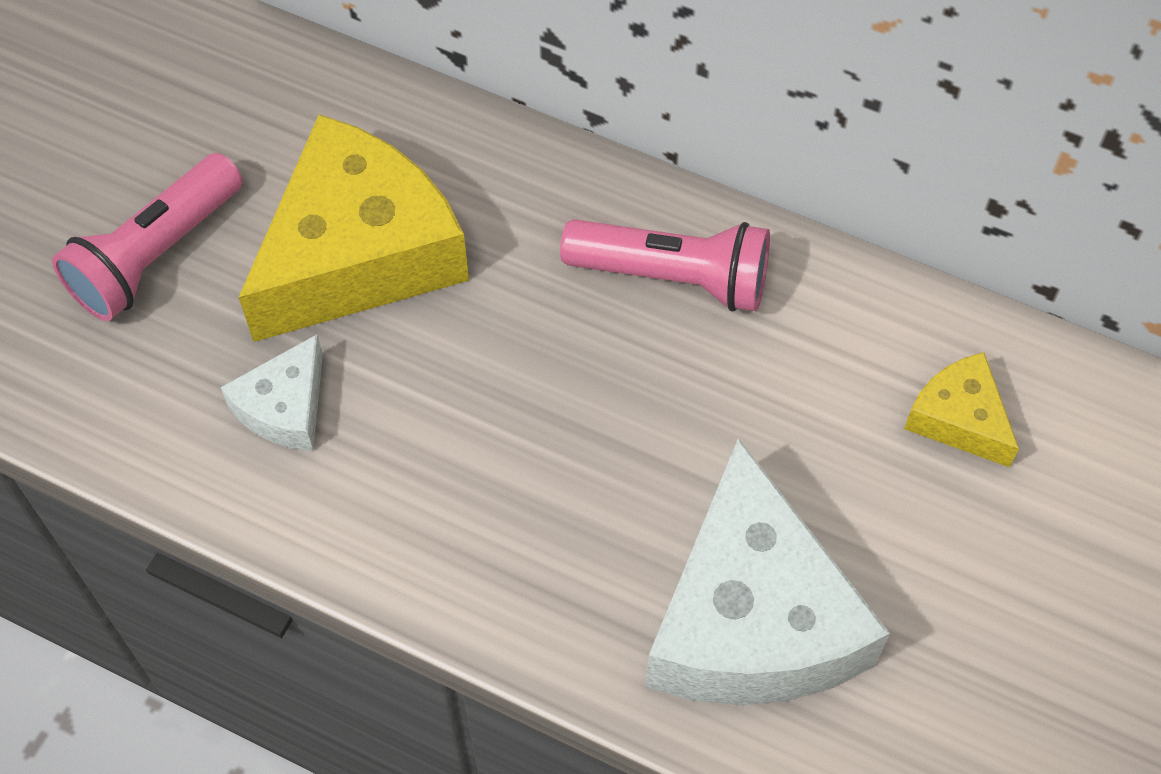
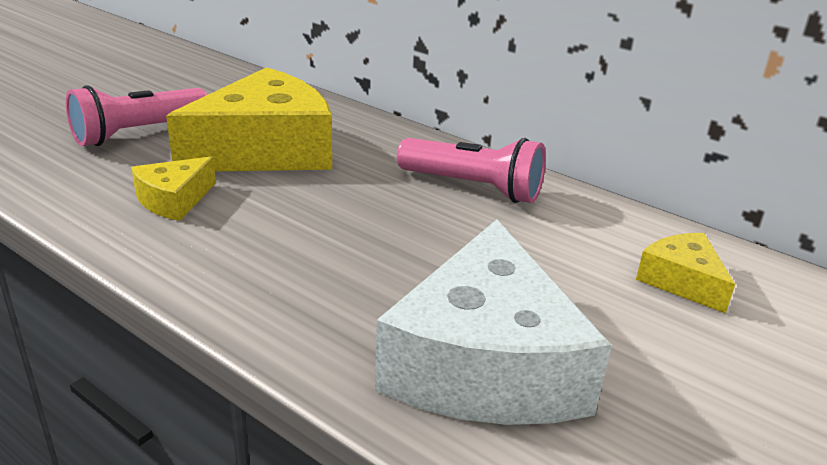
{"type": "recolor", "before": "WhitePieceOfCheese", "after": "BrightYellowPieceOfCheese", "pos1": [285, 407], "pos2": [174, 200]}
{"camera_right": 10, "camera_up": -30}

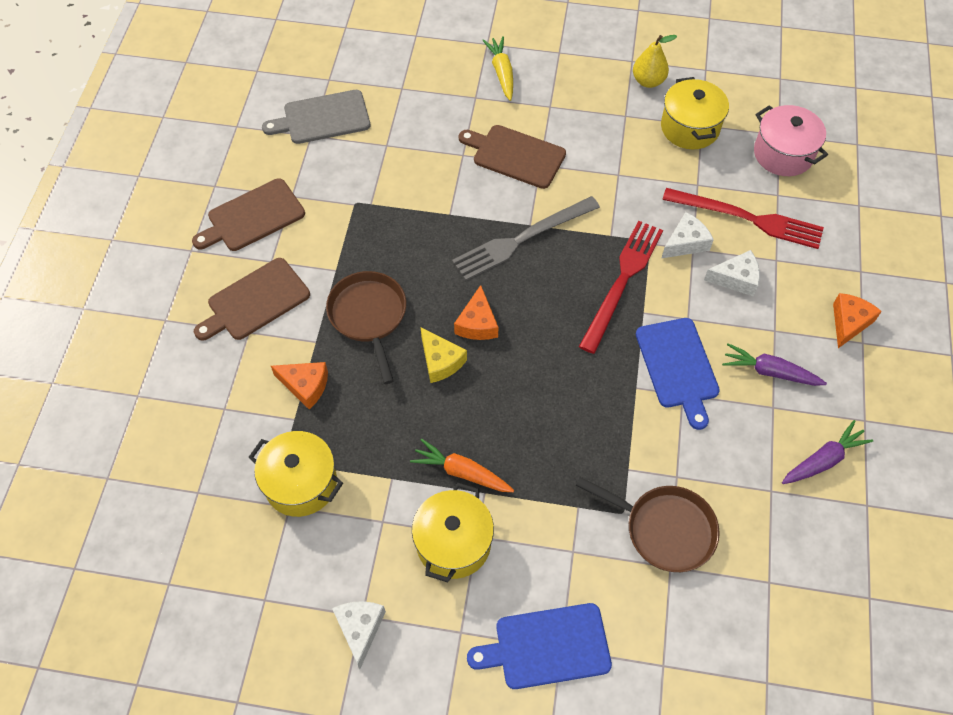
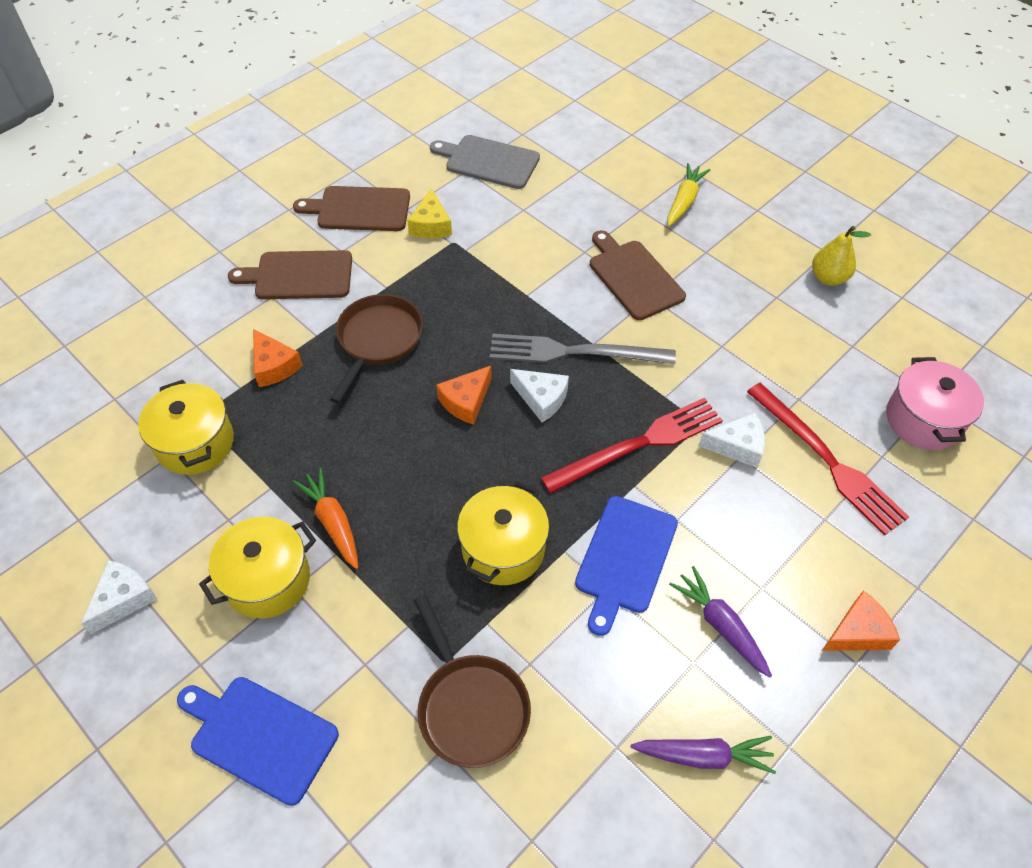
{"type": "move", "before": "BrightYellowPieceOfCheese", "pos1": [440, 361], "pos2": [431, 225]}
{"type": "move", "before": "BrightYellowPot", "pos1": [690, 128], "pos2": [503, 549]}
{"type": "move", "before": "WhitePieceOfCheese", "pos1": [736, 279], "pos2": [541, 399]}
{"camera_right": 35, "camera_up": -5}

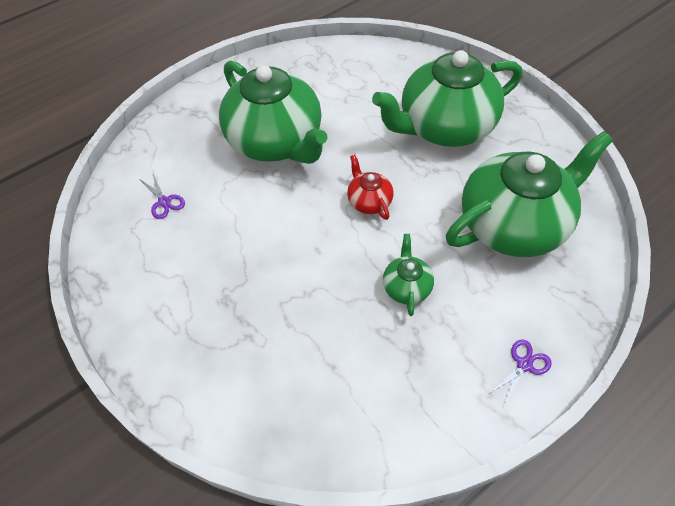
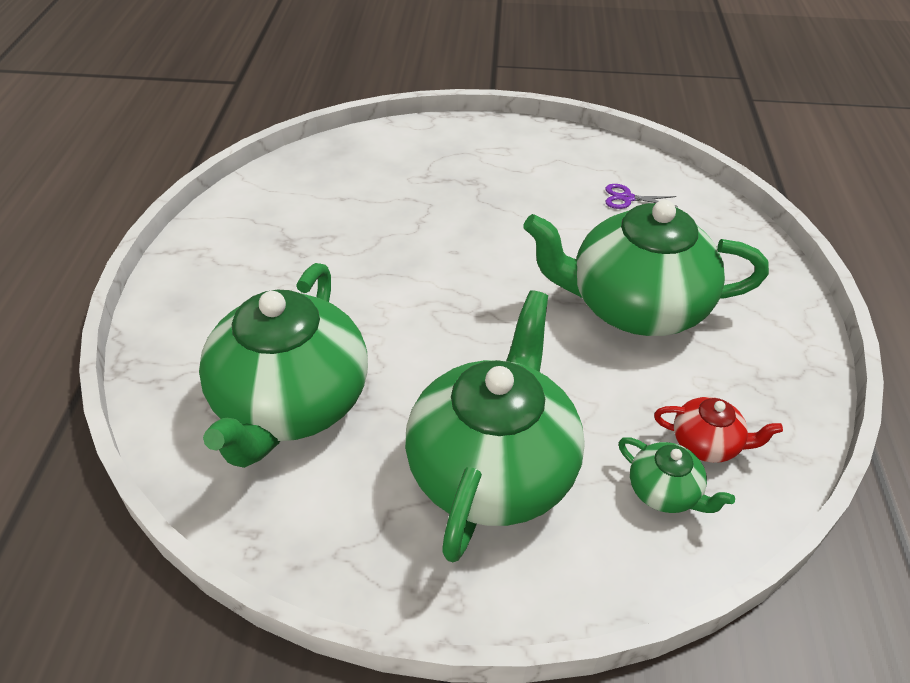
{"type": "delete", "before": "PurpleShears", "pos1": [524, 365]}
{"type": "move", "before": "CrimsonTeaPot", "pos1": [369, 201], "pos2": [706, 443]}
{"type": "move", "before": "GreenTeaPot", "pos1": [406, 287], "pos2": [664, 492]}
{"camera_right": 130, "camera_up": -10}

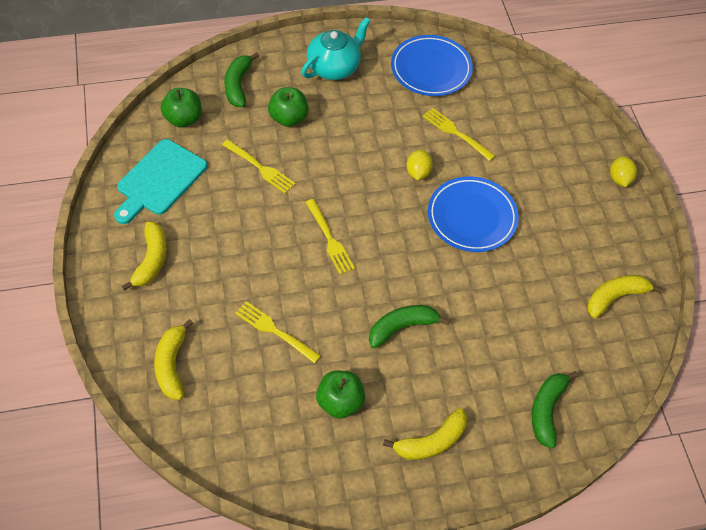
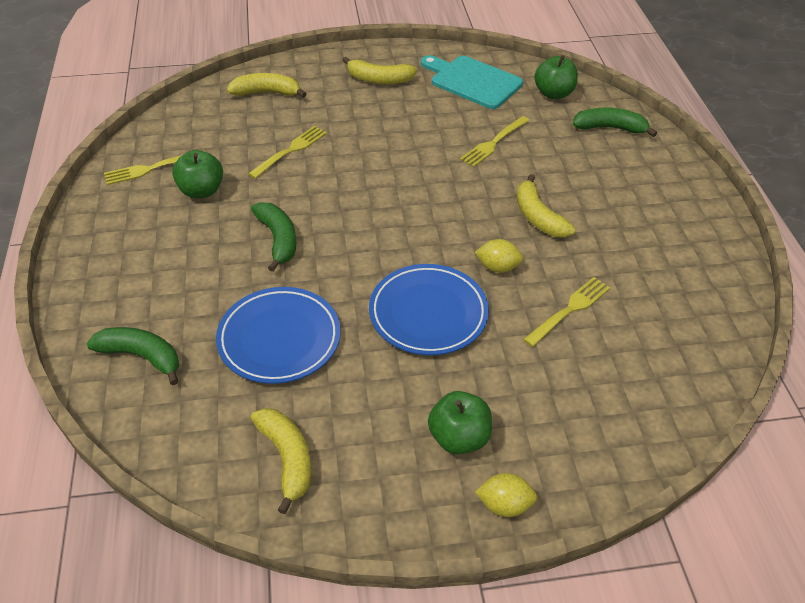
{"type": "delete", "before": "AquaTeaPot", "pos1": [334, 67]}
{"type": "move", "before": "GreenAppleFruit", "pos1": [288, 118], "pos2": [459, 437]}
{"type": "move", "before": "BrightYellowTableFork", "pos1": [330, 239], "pos2": [151, 168]}
{"type": "move", "before": "BrightYellowBananaFruit", "pos1": [431, 442], "pos2": [538, 217]}
{"type": "move", "before": "RoyalBlueDinnerPlate", "pos1": [431, 69], "pos2": [279, 339]}
{"camera_right": 95, "camera_up": -10}

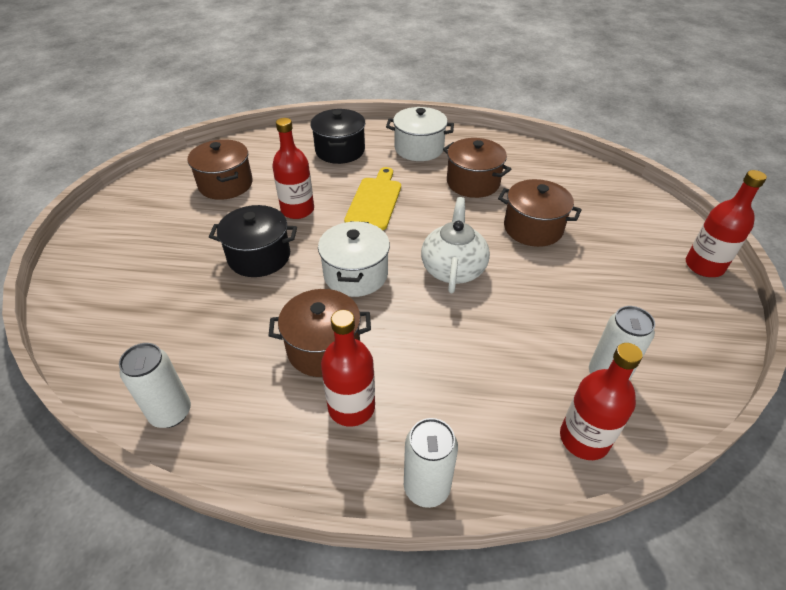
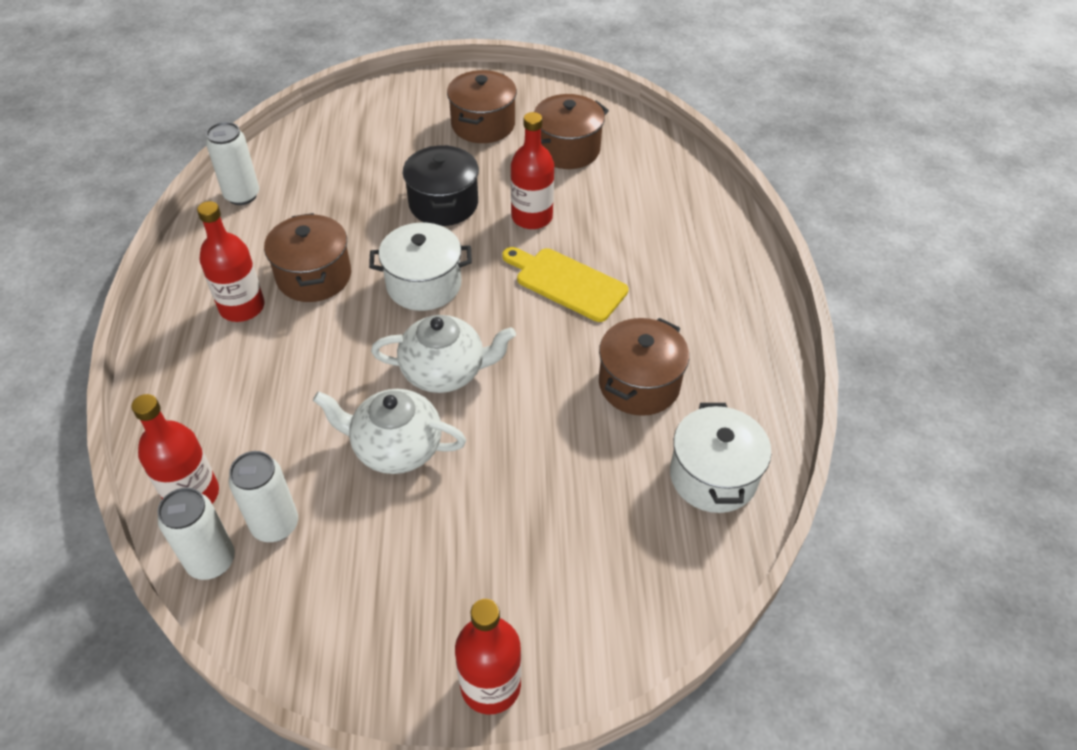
{"type": "delete", "before": "BlackPot", "pos1": [340, 151]}
{"type": "insert", "after": "WhiteTeaPot", "pos2": [396, 447]}
{"type": "move", "before": "WhitePot", "pos1": [419, 148], "pos2": [713, 476]}
{"type": "move", "before": "WhiteTin", "pos1": [426, 487], "pos2": [211, 561]}
{"type": "move", "before": "RussetPot", "pos1": [533, 228], "pos2": [483, 124]}
{"type": "rotate", "before": "BrightYellowBreadBoard", "pos1": [374, 201], "pos2": [567, 283], "turn": -150}
{"camera_right": 80, "camera_up": 5}

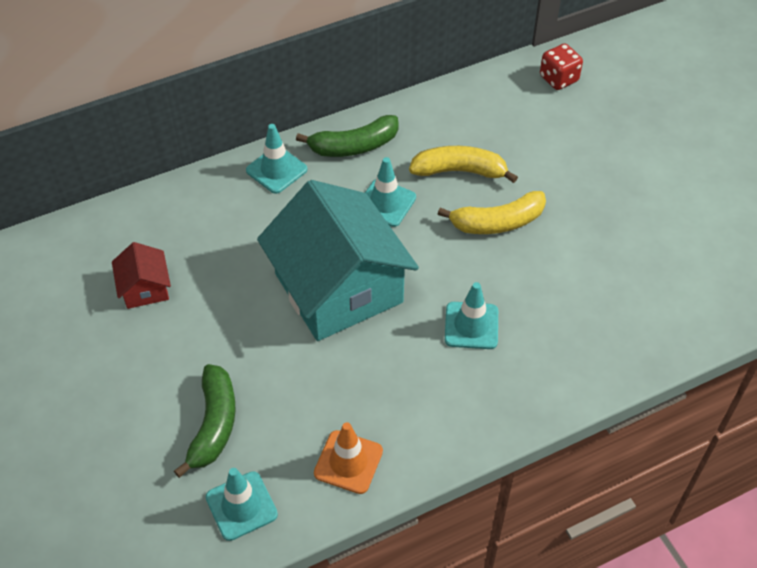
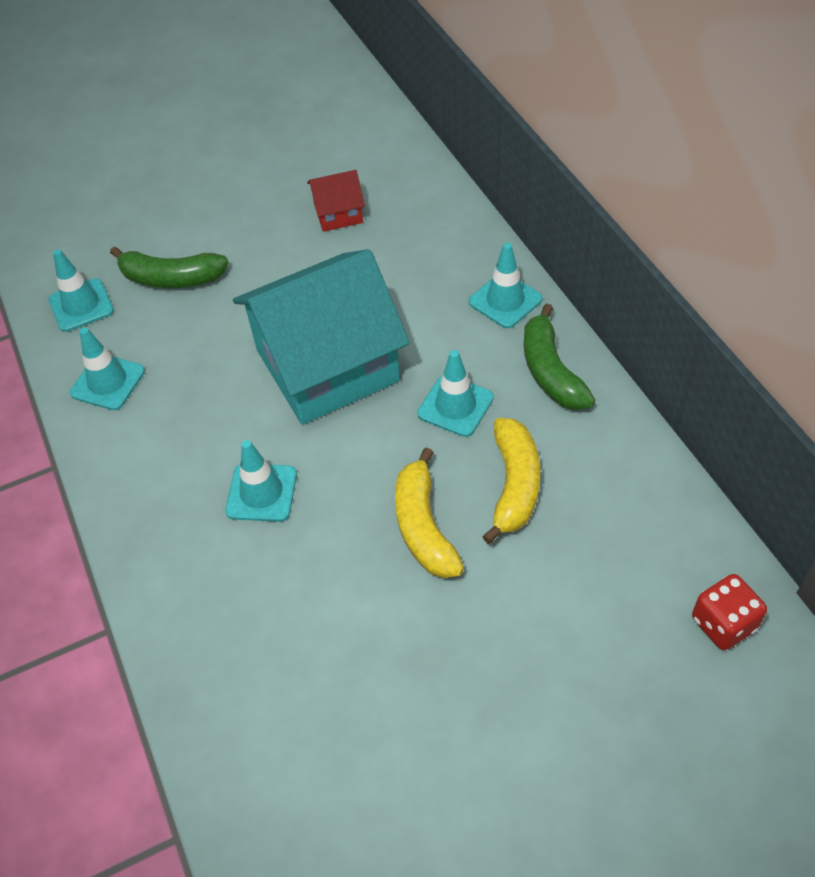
{"type": "recolor", "before": "OrangeTrafficCone", "after": "AquaTrafficCone", "pos1": [348, 462], "pos2": [108, 382]}
{"camera_right": 95, "camera_up": 0}

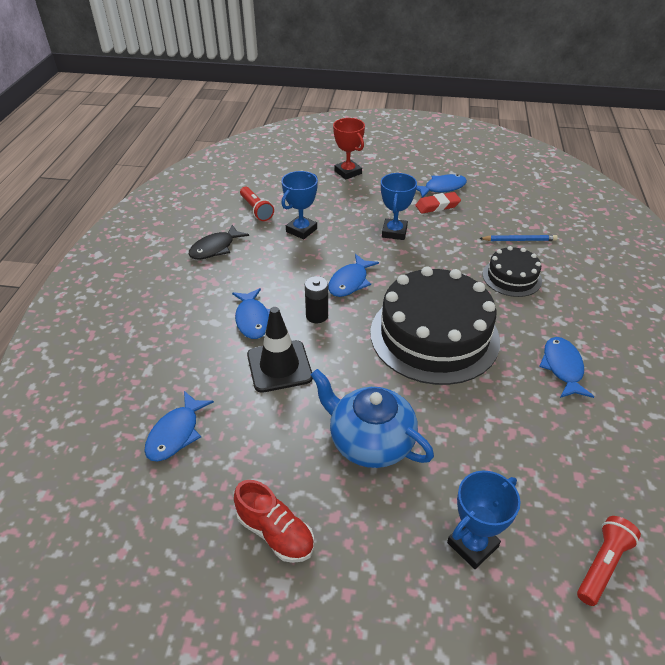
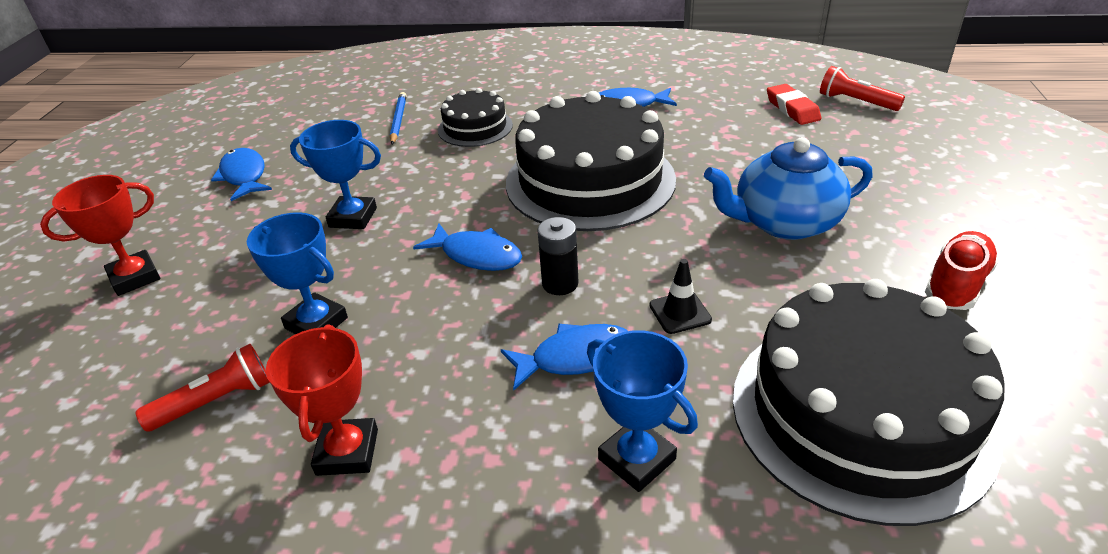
{"type": "move", "before": "CrimsonEraser", "pos1": [437, 206], "pos2": [792, 109]}
{"type": "move", "before": "RoyalBlueTrophy", "pos1": [472, 544], "pos2": [637, 459]}
{"type": "replace", "before": "RoyalBlueToyFish", "after": "BlackGateau", "pos1": [176, 433], "pos2": [860, 413]}
{"type": "replace", "before": "BlackToyFish", "after": "CrimsonTrophy", "pos1": [215, 248], "pos2": [347, 452]}
{"type": "rotate", "before": "RoyalBlueTeaPot", "pos1": [370, 441], "pos2": [784, 222], "turn": 45}
{"type": "resize", "before": "BlackTrafficCone", "pos1": [279, 366], "pos2": [680, 312], "scale": 0.54}
{"camera_right": -90, "camera_up": -5}

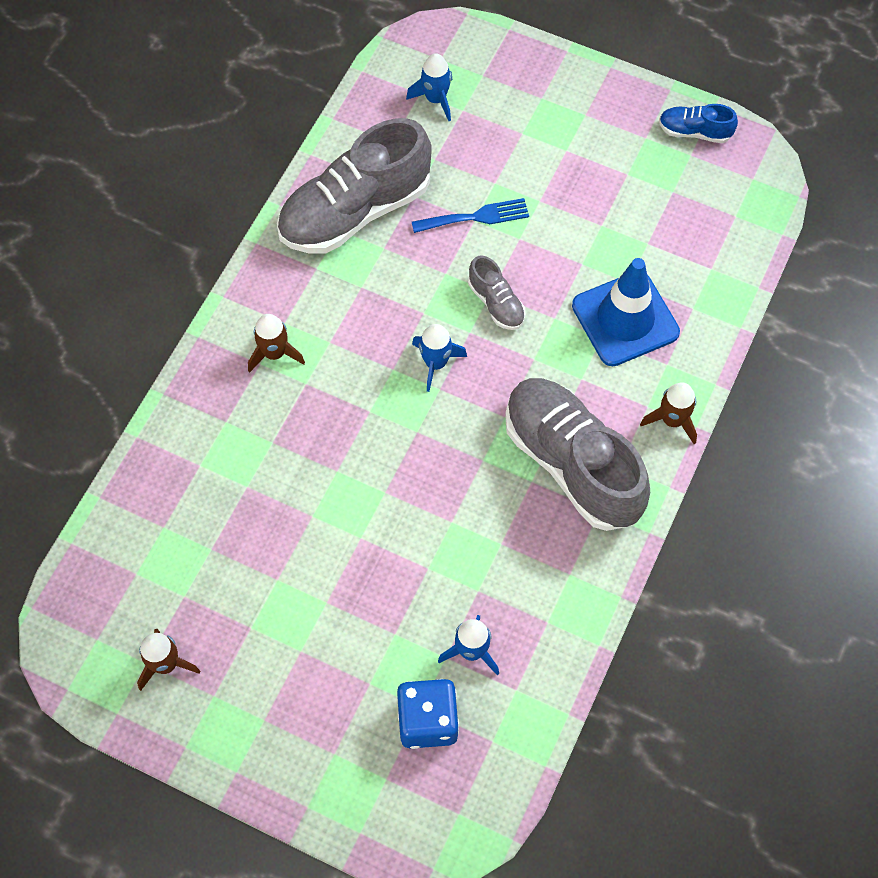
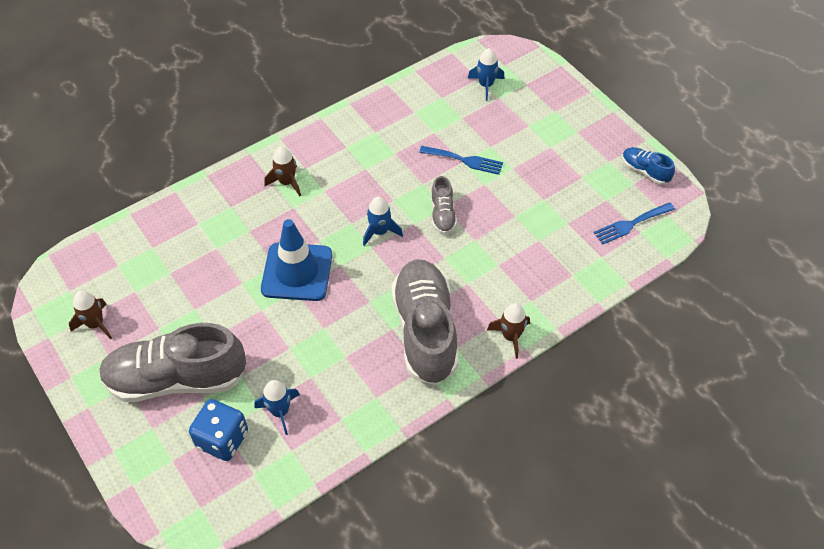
{"type": "insert", "after": "RoyalBlueTableFork", "pos2": [631, 224]}
{"type": "move", "before": "GrayLaceUpShoe", "pos1": [355, 211], "pos2": [177, 379]}
{"type": "move", "before": "RoyalBlueTrafficCone", "pos1": [625, 319], "pos2": [297, 272]}
{"camera_right": 30, "camera_up": -10}

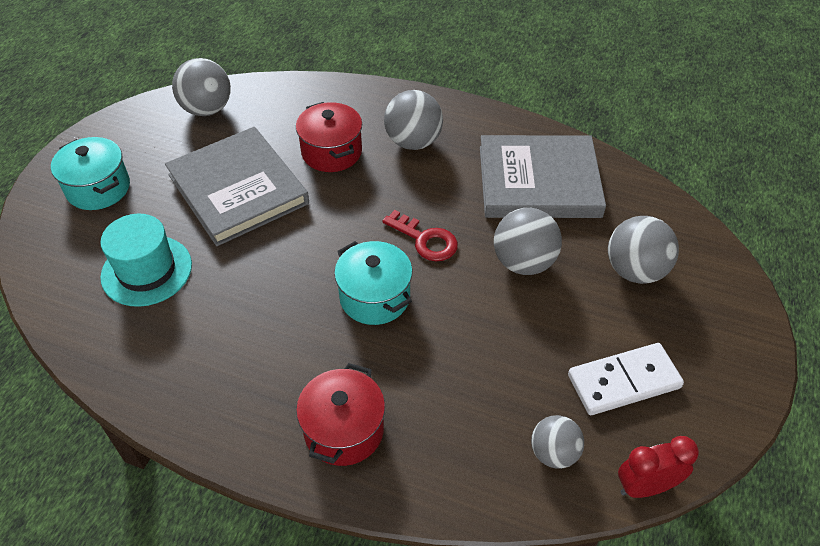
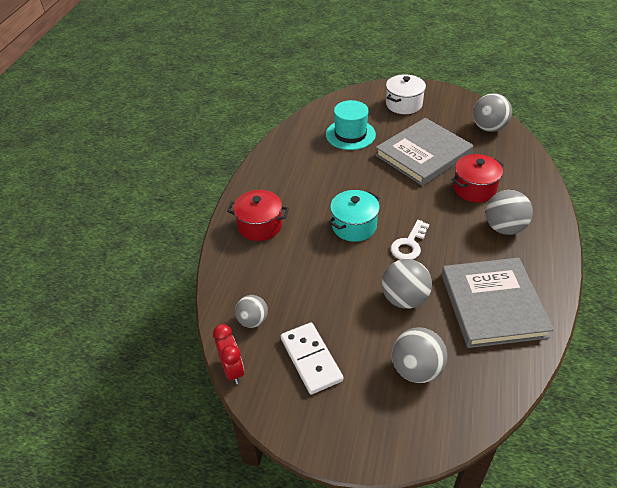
{"type": "recolor", "before": "AquaPot", "after": "WhitePot", "pos1": [98, 188], "pos2": [404, 104]}
{"type": "recolor", "before": "CrimsonDoorKey", "after": "WhiteDoorKey", "pos1": [425, 240], "pos2": [409, 244]}
{"camera_right": 85, "camera_up": -5}

